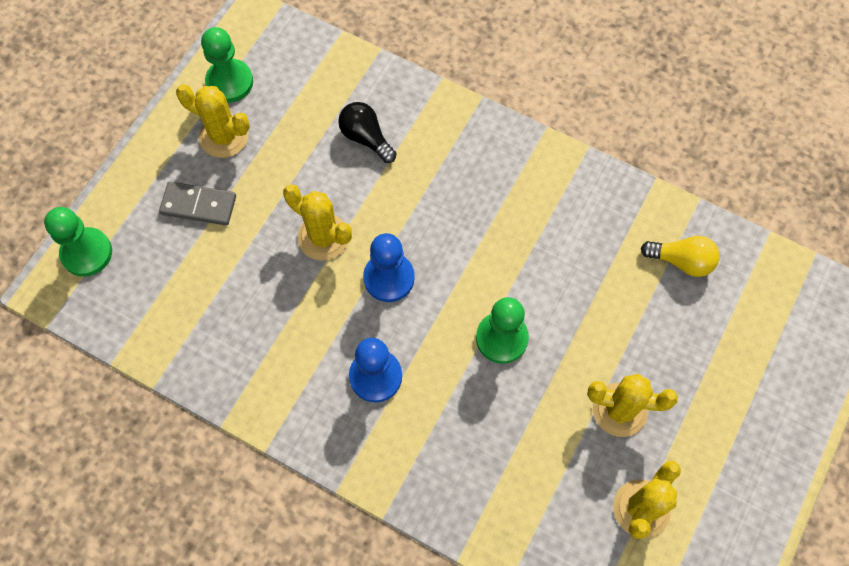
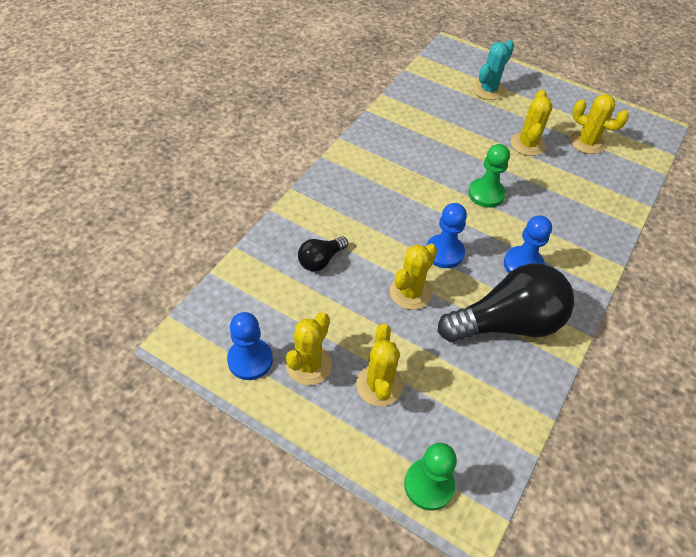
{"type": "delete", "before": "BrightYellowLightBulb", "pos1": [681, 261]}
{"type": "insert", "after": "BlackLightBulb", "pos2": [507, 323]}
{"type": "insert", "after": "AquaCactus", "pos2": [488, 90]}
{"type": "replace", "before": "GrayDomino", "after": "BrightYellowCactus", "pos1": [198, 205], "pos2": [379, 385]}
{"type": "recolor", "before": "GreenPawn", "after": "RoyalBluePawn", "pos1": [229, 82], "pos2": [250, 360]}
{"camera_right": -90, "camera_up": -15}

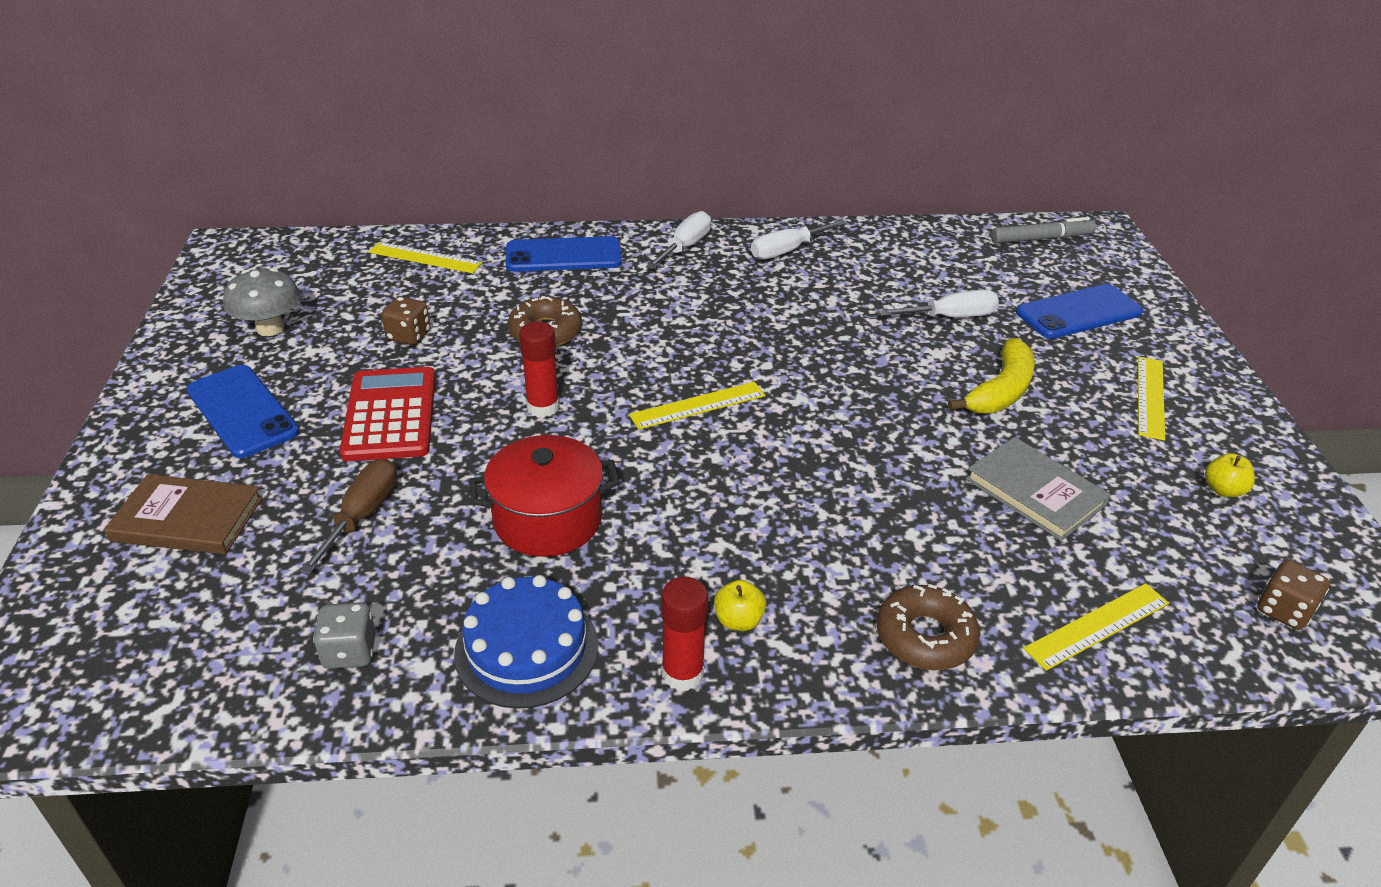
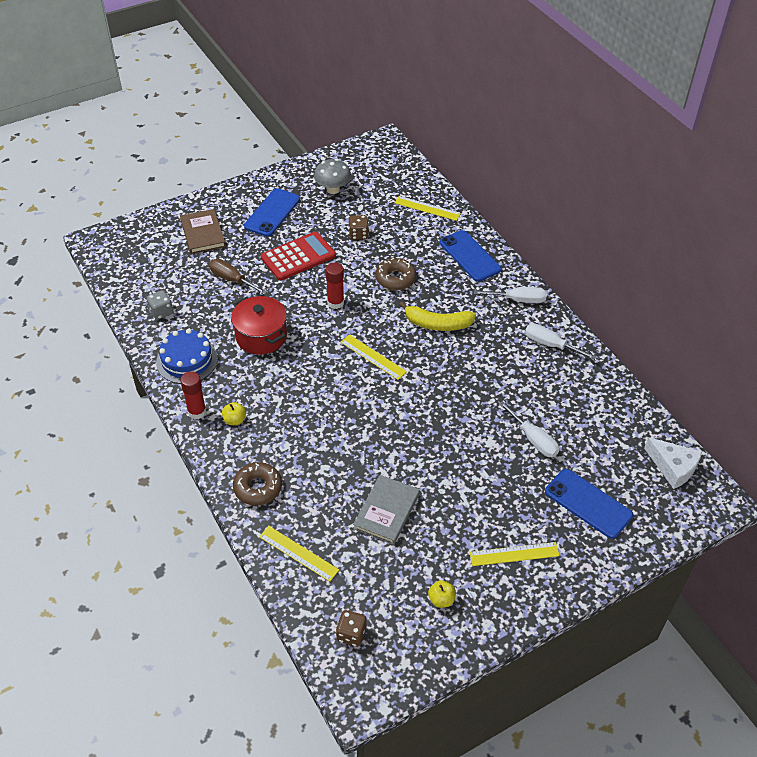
{"type": "move", "before": "BrightYellowBananaFruit", "pos1": [1000, 391], "pos2": [437, 324]}
{"type": "replace", "before": "GrayMarkerPen", "after": "WhitePieceOfCheese", "pos1": [1041, 239], "pos2": [673, 467]}
{"type": "rotate", "before": "RussetHandScrewdriver", "pos1": [362, 515], "pos2": [232, 280], "turn": -135}
{"type": "rotate", "before": "BrightYellowMeasuringStick", "pos1": [425, 258], "pos2": [427, 208], "turn": -60}
{"camera_right": 65, "camera_up": 10}

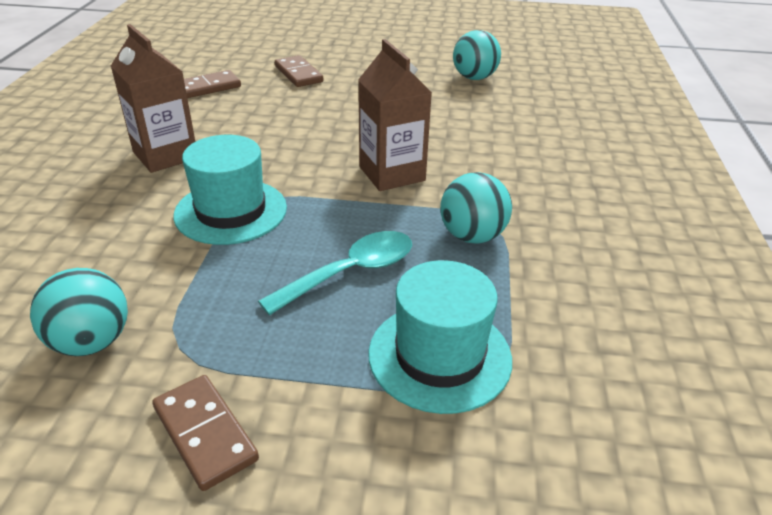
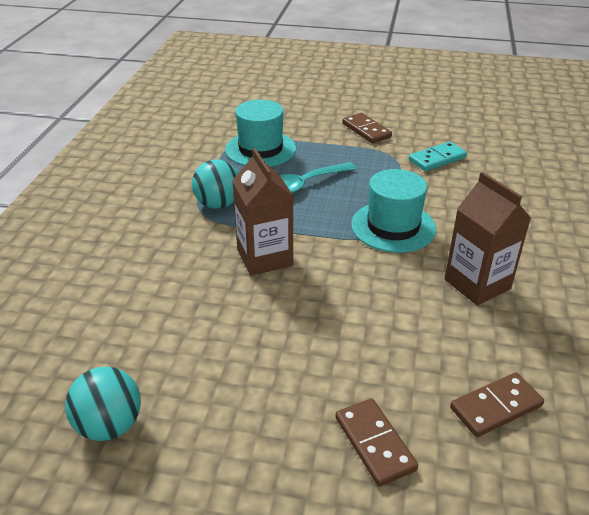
{"type": "replace", "before": "AquaPlayBall", "after": "AquaDomino", "pos1": [92, 342], "pos2": [437, 159]}
{"camera_right": -175, "camera_up": 0}

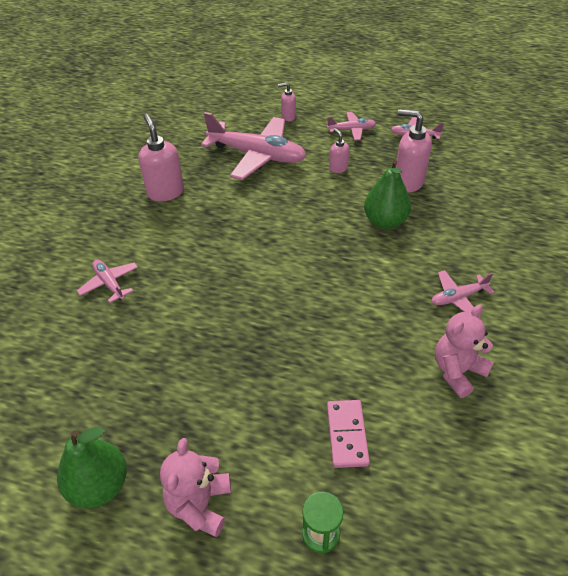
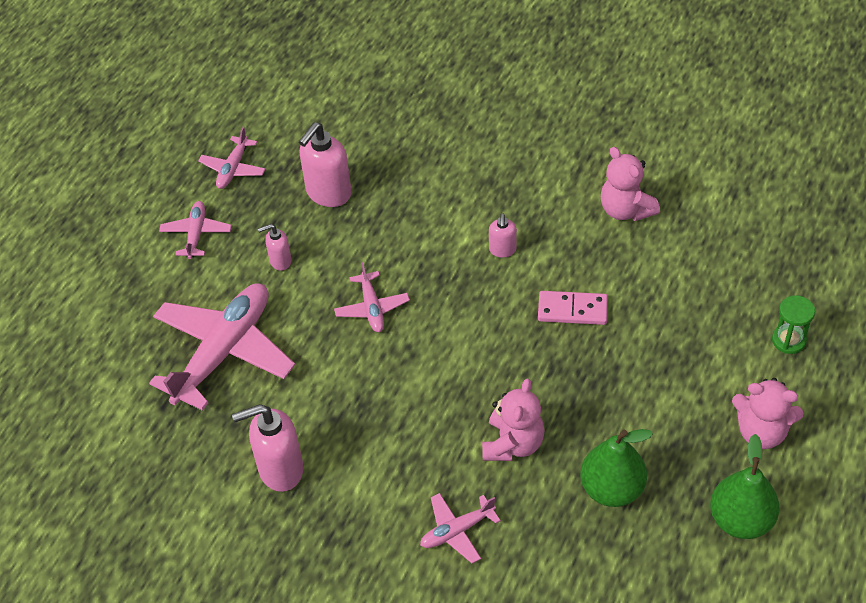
{"type": "insert", "after": "RosePinkTeddy", "pos2": [513, 444]}
{"type": "move", "before": "RosePinkSoapPump", "pos1": [288, 117], "pos2": [502, 250]}
{"type": "move", "before": "RosePinkDomino", "pos1": [347, 434], "pos2": [572, 310]}
{"type": "move", "before": "GreenPearFruit", "pos1": [385, 221], "pos2": [612, 489]}
{"type": "move", "before": "RosePinkAeroplane", "pos1": [458, 298], "pos2": [372, 308]}
{"camera_right": -80, "camera_up": 5}

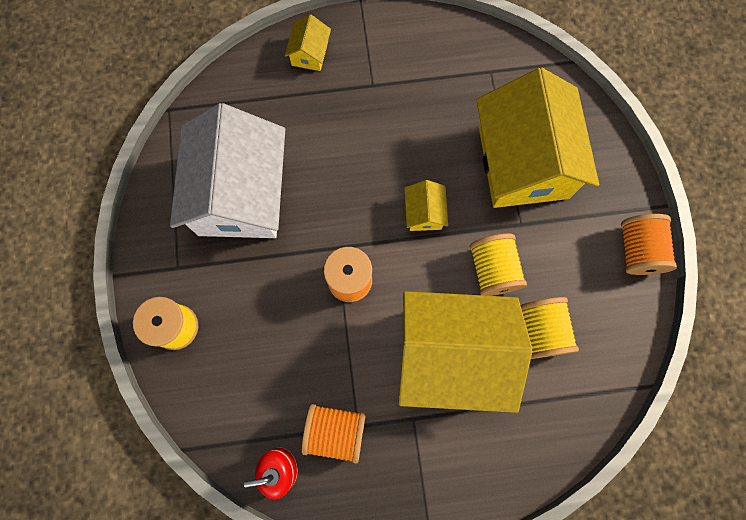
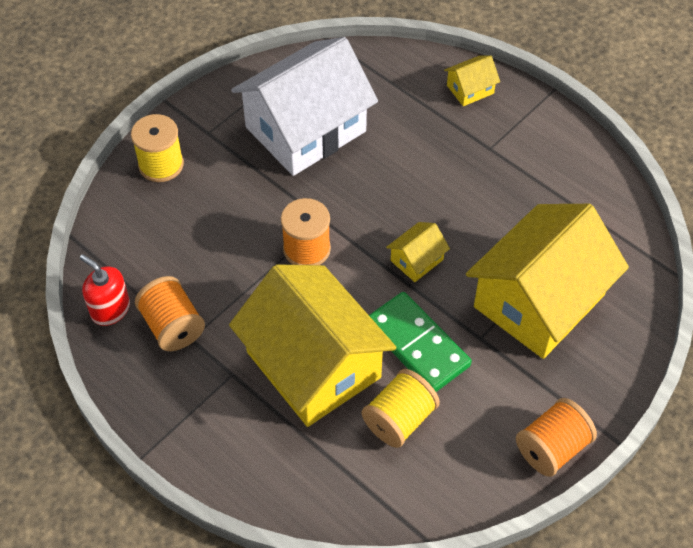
{"type": "replace", "before": "BrightYellowBobbin", "after": "GreenDomino", "pos1": [493, 270], "pos2": [417, 344]}
{"camera_right": 50, "camera_up": -20}

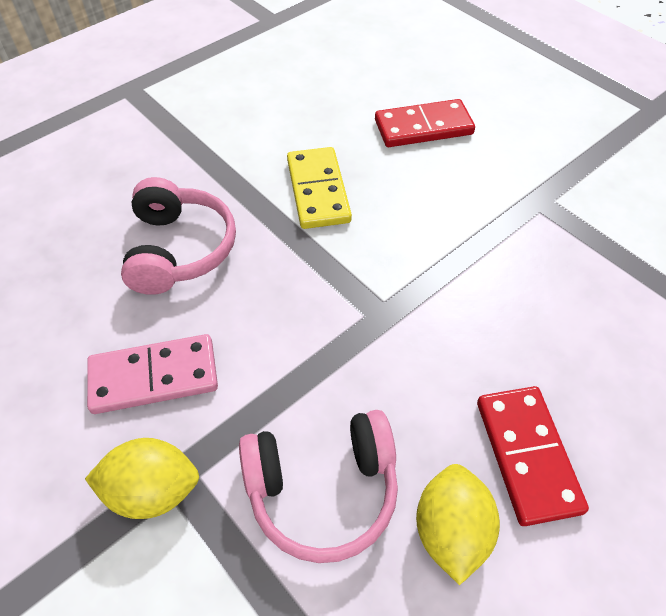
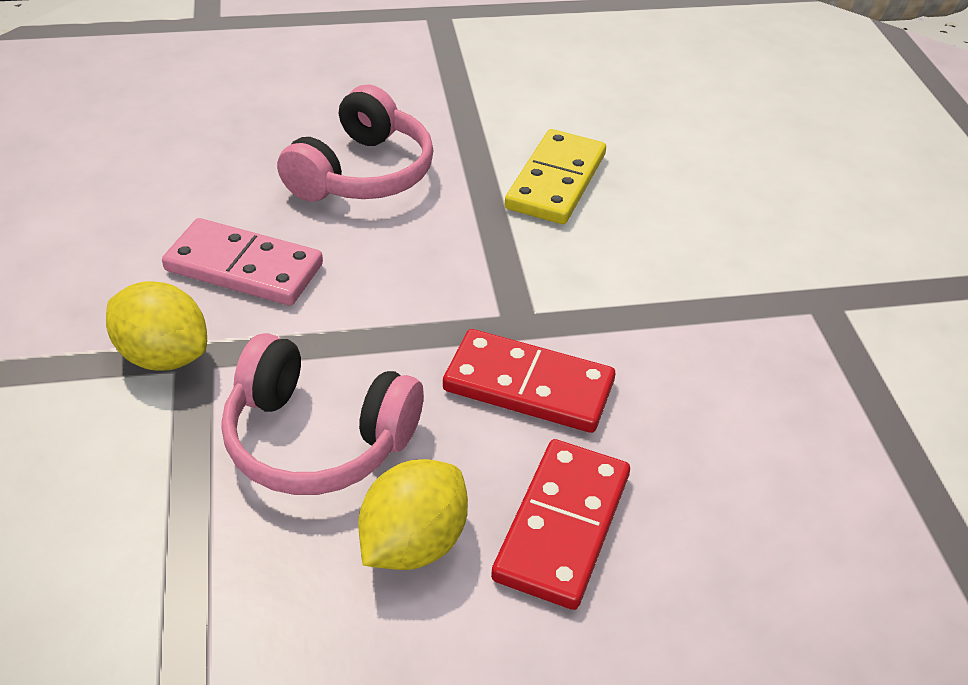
{"type": "move", "before": "CrimsonDomino", "pos1": [423, 127], "pos2": [528, 386]}
{"camera_right": 30, "camera_up": -10}

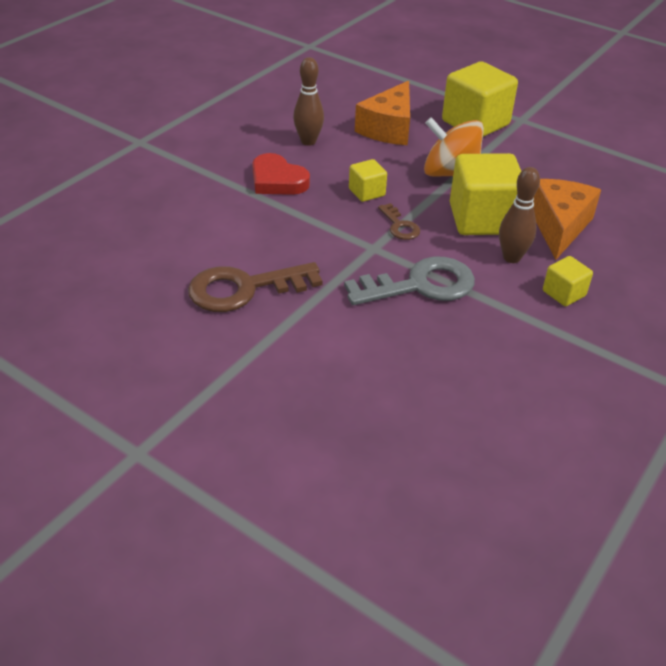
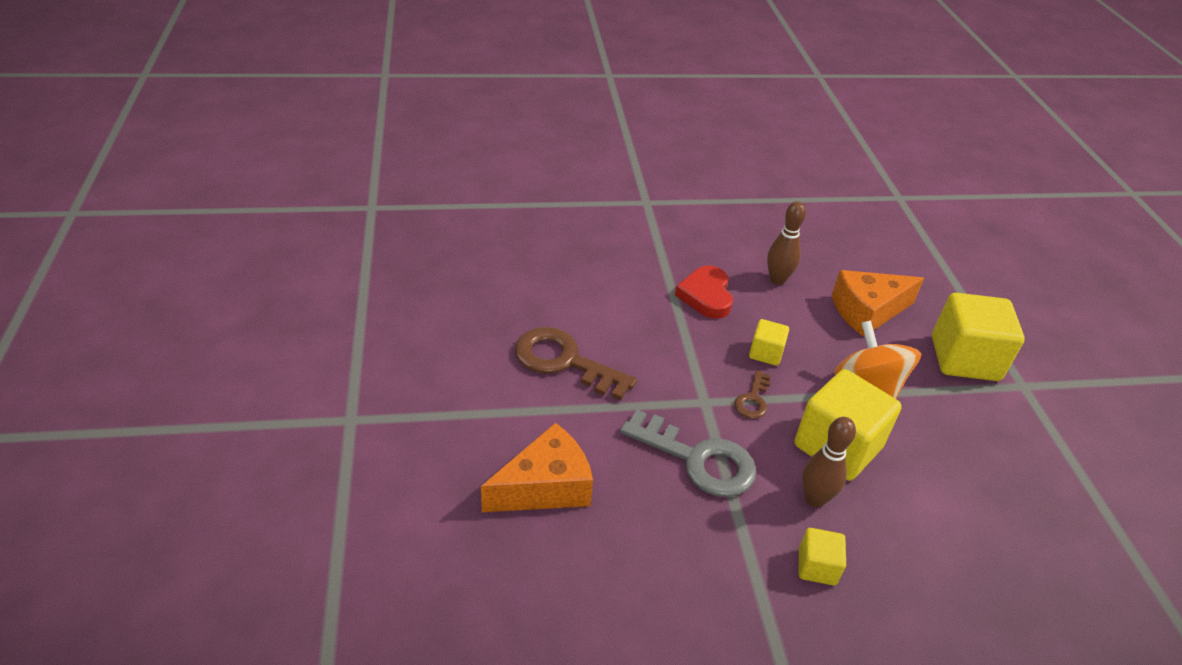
{"type": "move", "before": "OrangePieceOfCheese", "pos1": [559, 226], "pos2": [545, 486]}
{"camera_right": 45, "camera_up": 0}

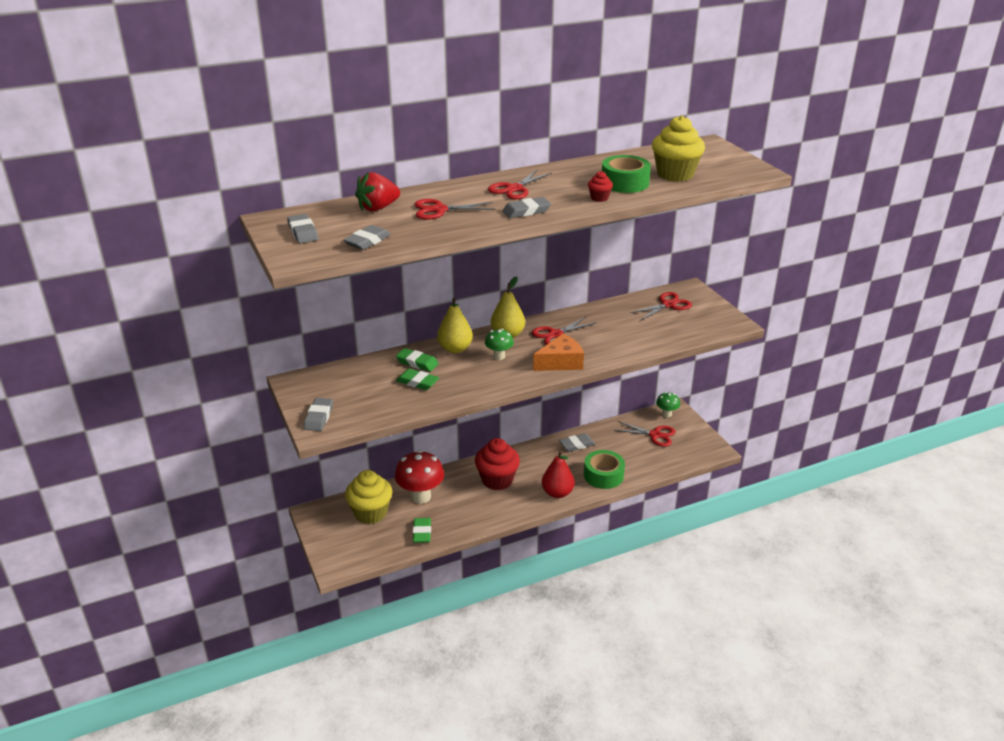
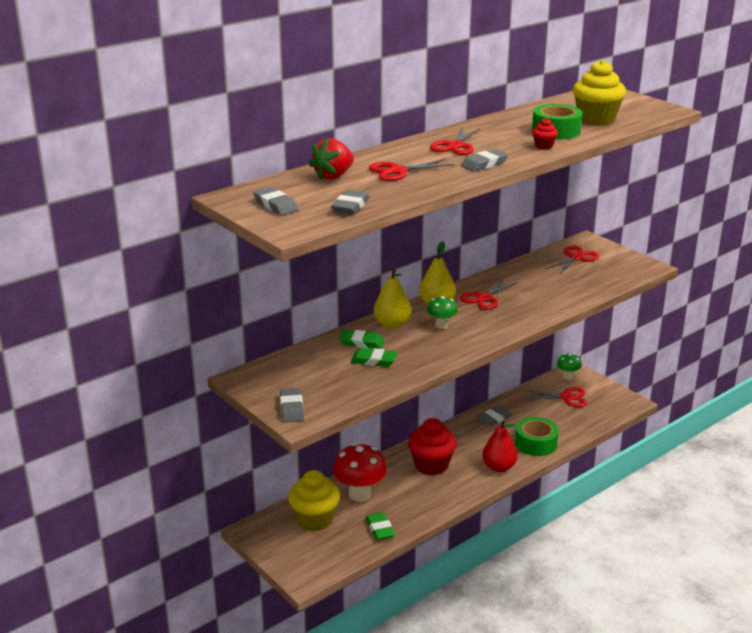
{"type": "delete", "before": "OrangePieceOfCheese", "pos1": [561, 362]}
{"camera_right": -15, "camera_up": -5}

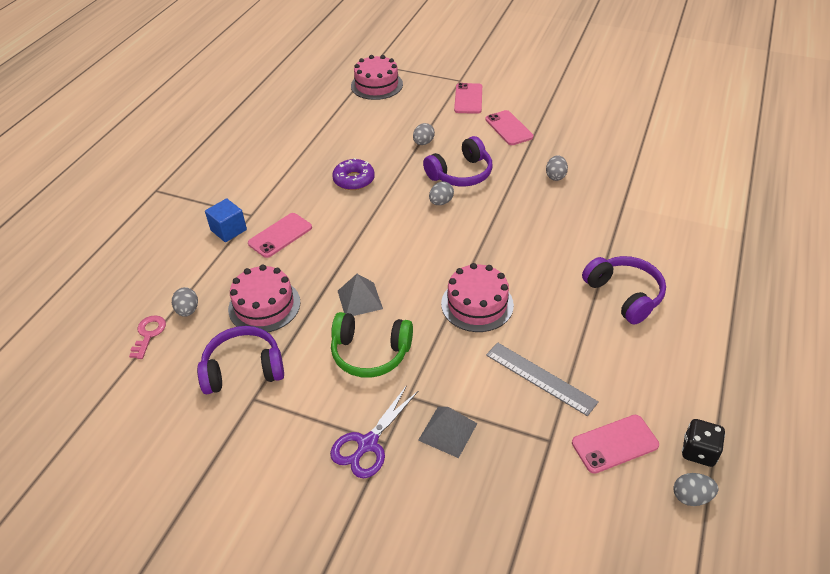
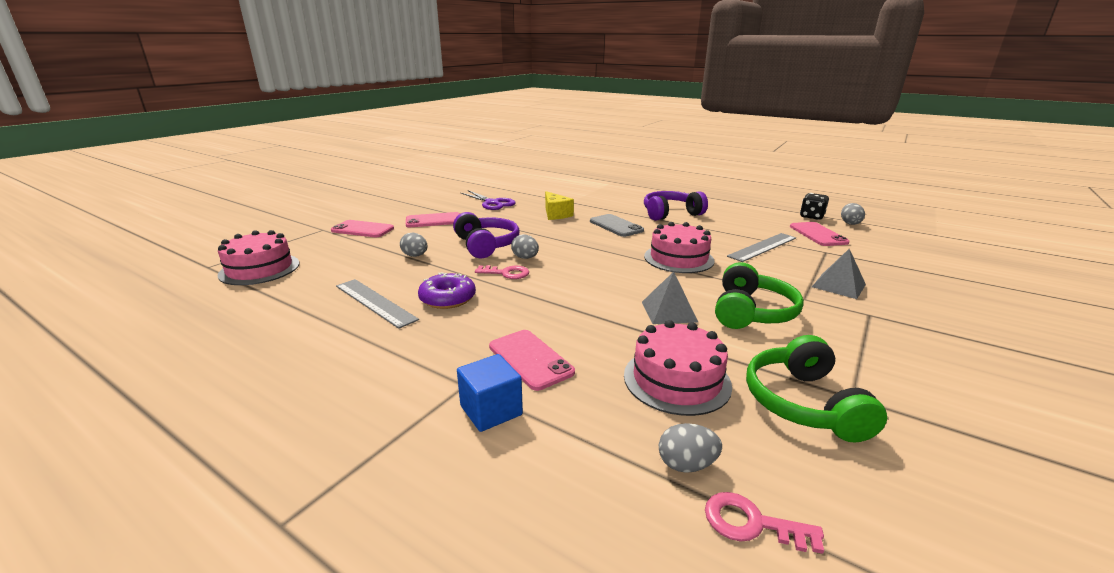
{"type": "delete", "before": "GrayEggShape", "pos1": [555, 176]}
{"type": "insert", "after": "GrayMeasuringStick", "pos2": [375, 302]}
{"type": "insert", "after": "RosePinkDoorKey", "pos2": [506, 273]}
{"type": "insert", "after": "BrightYellowPieceOfCheese", "pos2": [556, 214]}
{"type": "insert", "after": "GraySmartphone", "pos2": [616, 226]}
{"type": "move", "before": "PurpleShears", "pos1": [367, 444], "pos2": [492, 203]}
{"type": "recolor", "before": "PurpleOverEarHeadphones", "after": "GreenOverEarHeadphones", "pos1": [243, 369], "pos2": [803, 403]}
{"camera_right": -80, "camera_up": -20}

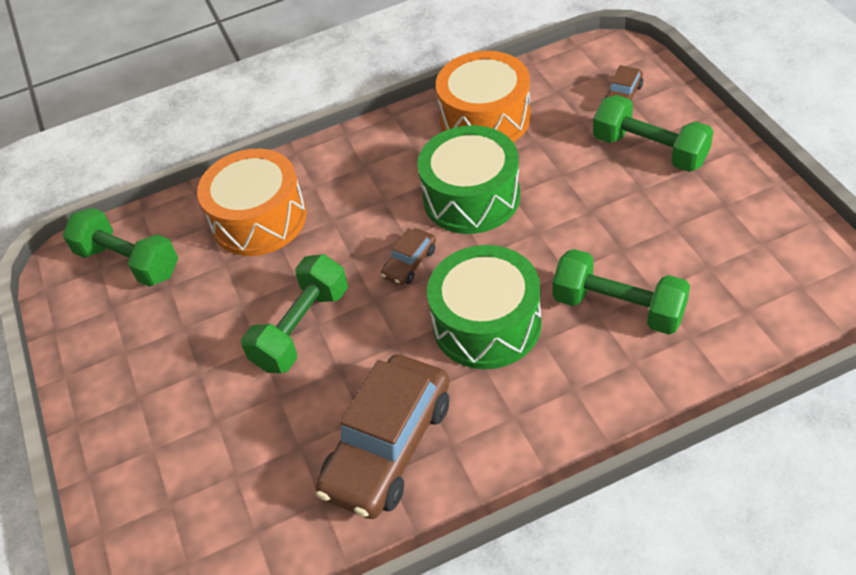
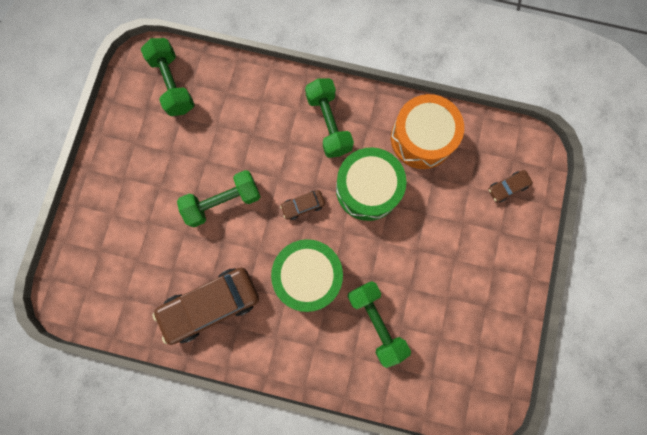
{"type": "delete", "before": "OrangeDrum", "pos1": [259, 219]}
{"type": "move", "before": "GreenFreeWeight", "pos1": [650, 150], "pos2": [328, 124]}
{"camera_right": 30, "camera_up": 30}

